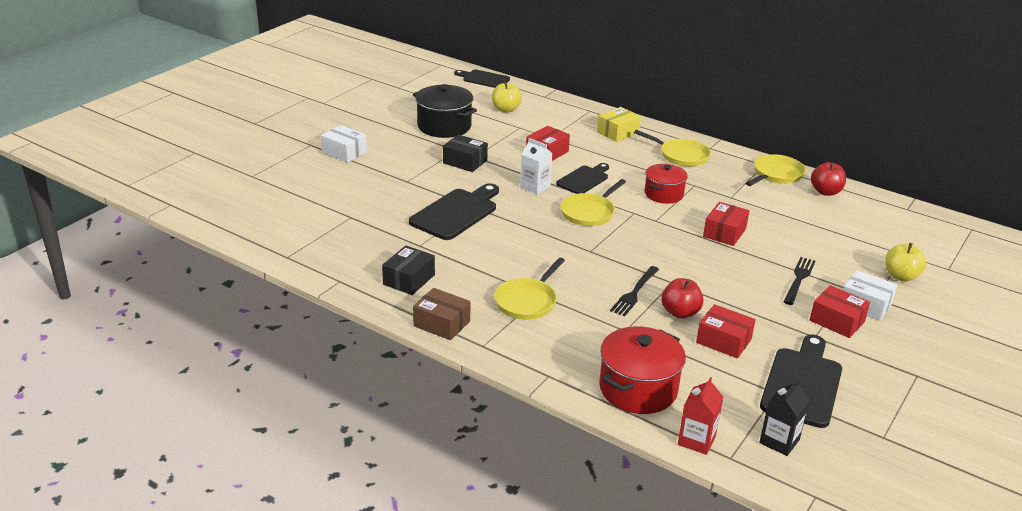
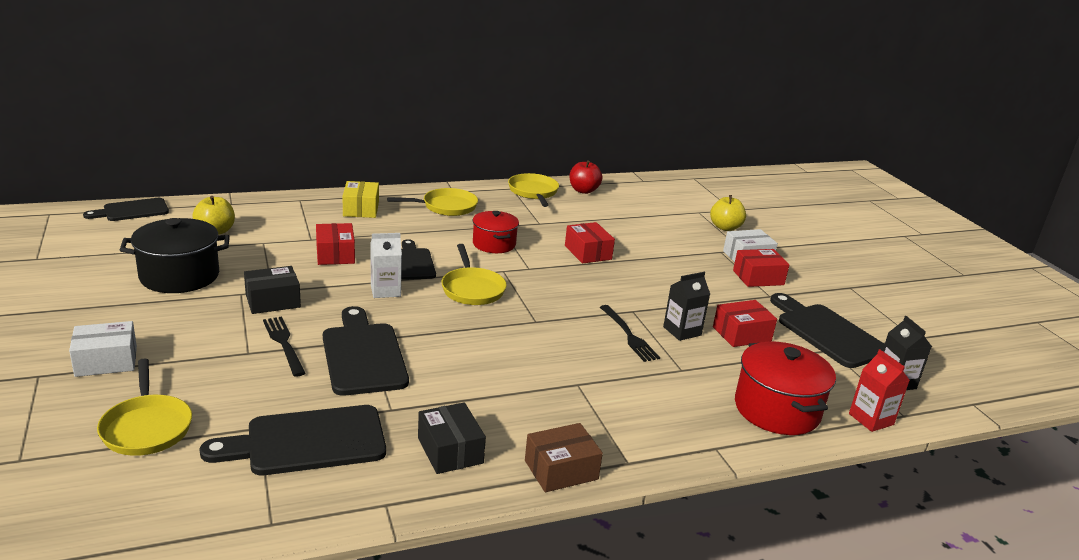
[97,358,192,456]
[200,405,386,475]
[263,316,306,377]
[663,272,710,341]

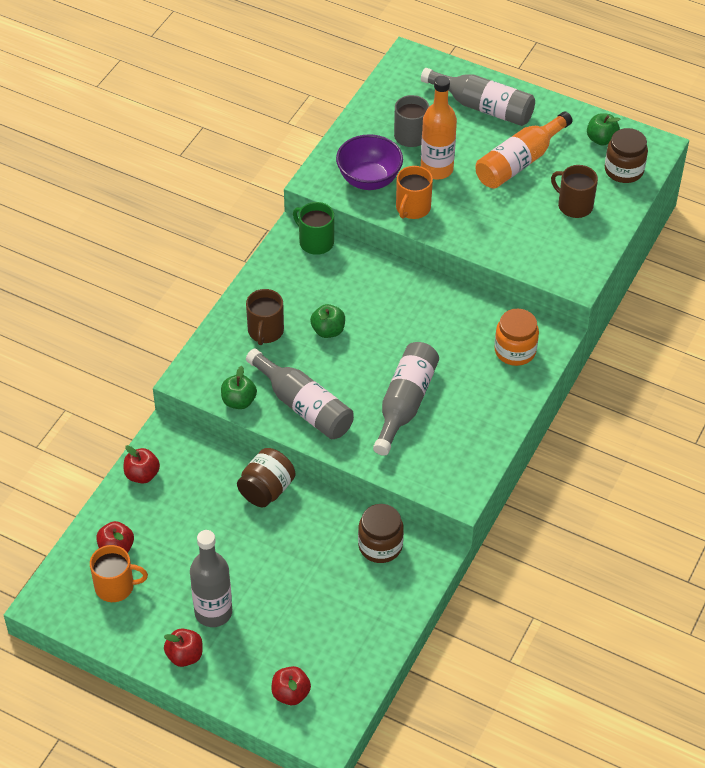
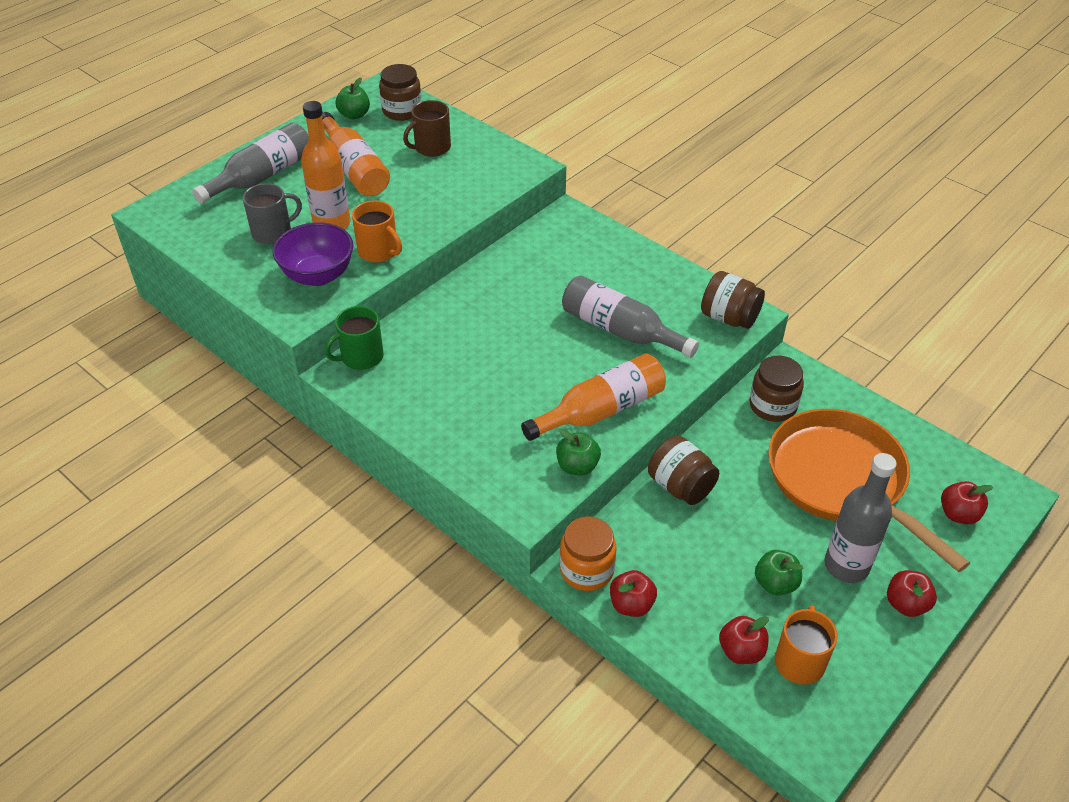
[521,353,666,441]
[560,516,617,591]
[701,271,765,329]
[755,550,803,595]
[768,409,970,572]
[246,289,284,345] (first image)

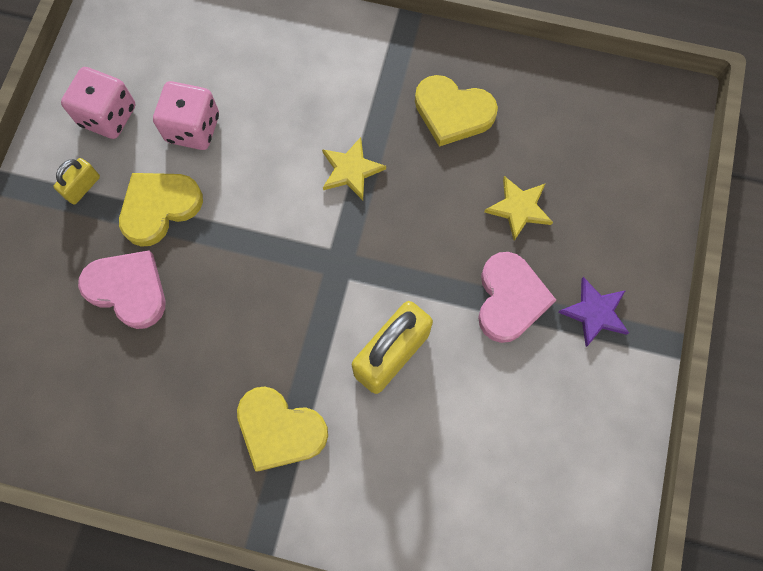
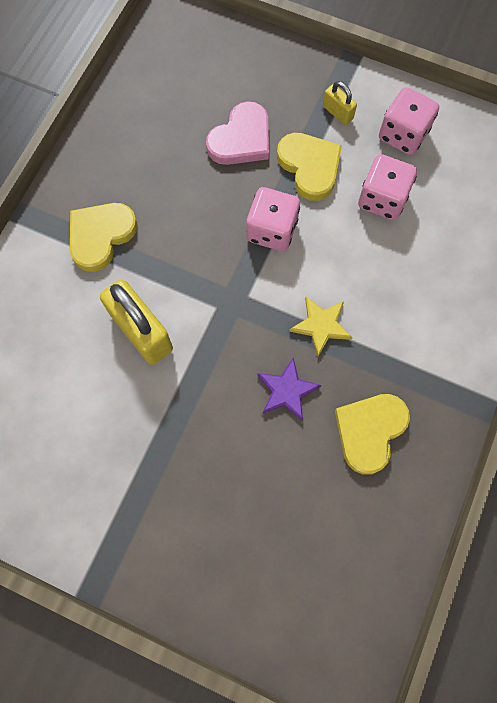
[246,187,300,251]
[258,357,321,421]
[478,252,556,343] (first image)
[484,176,553,241] (first image)

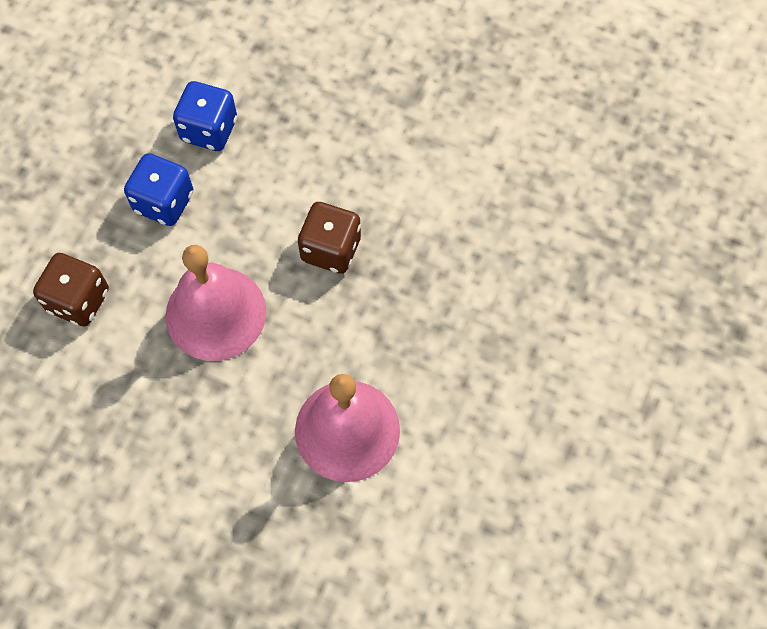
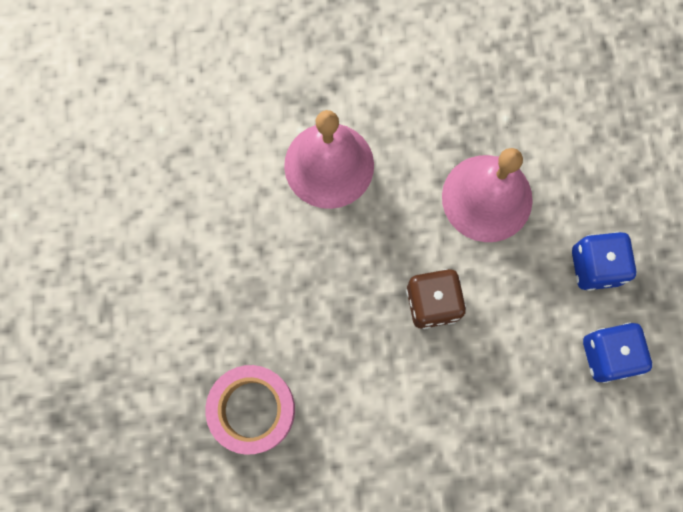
[205,365,295,455]
[33,253,109,327] (first image)

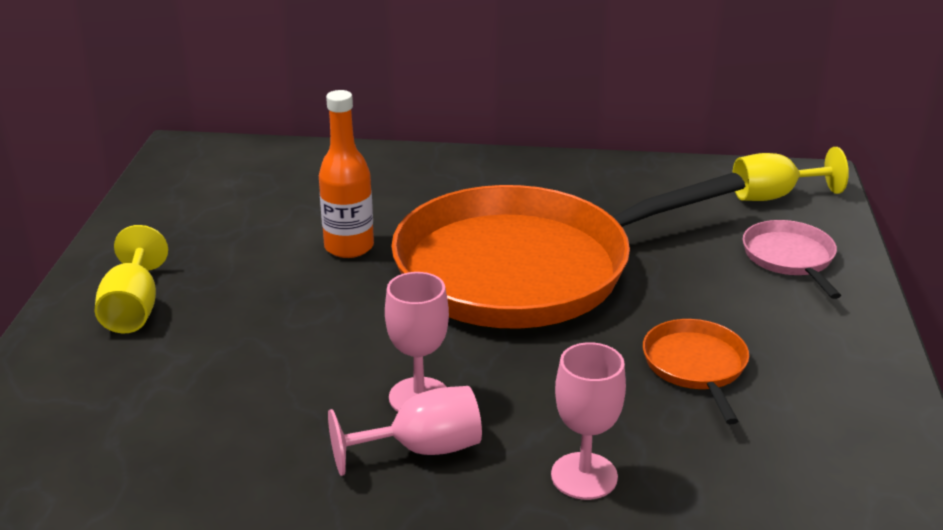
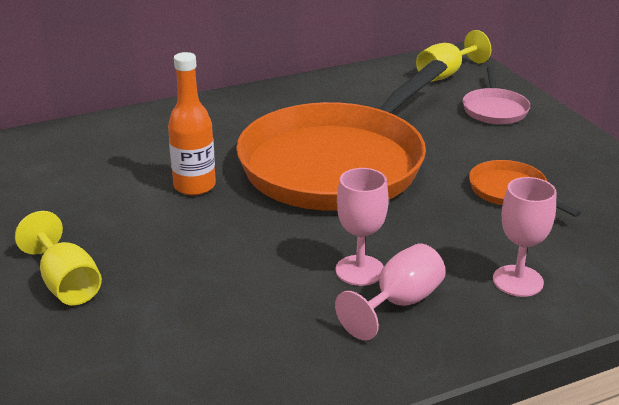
[463,66,531,124]

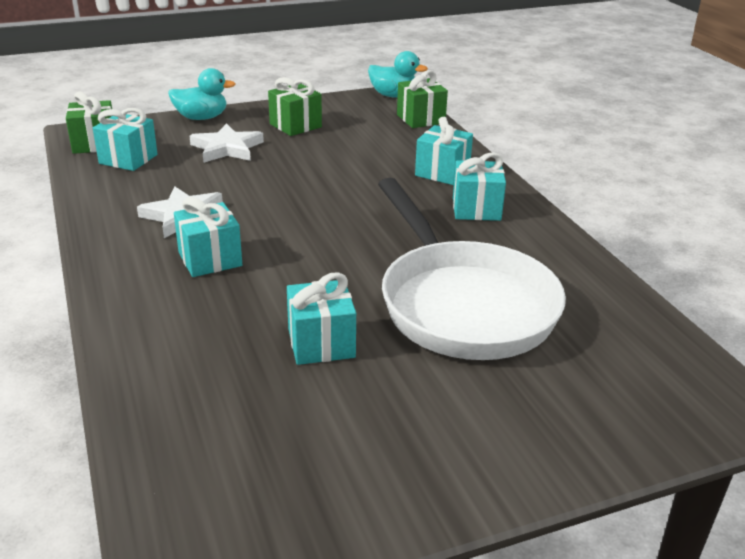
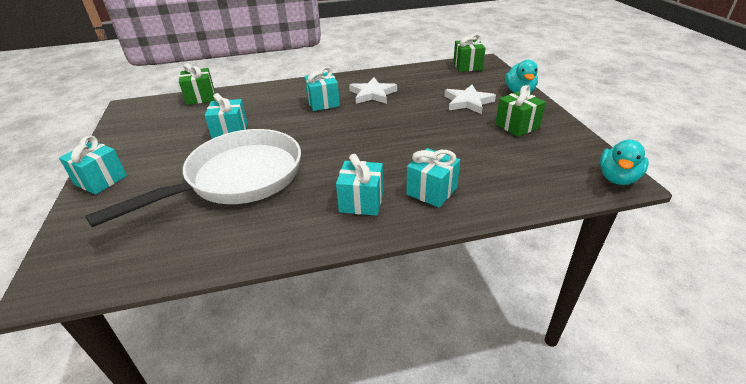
[59,135,127,195]
[86,129,301,227]
[179,63,215,105]

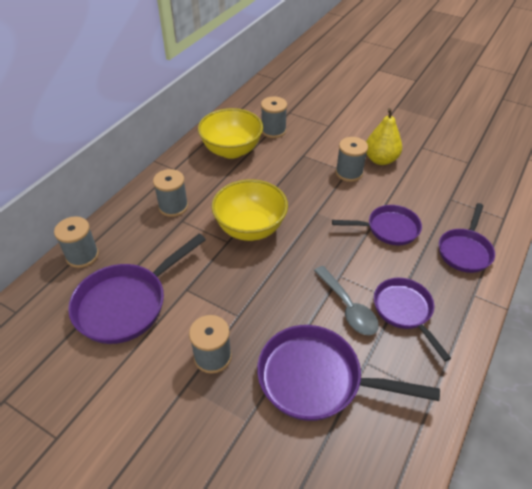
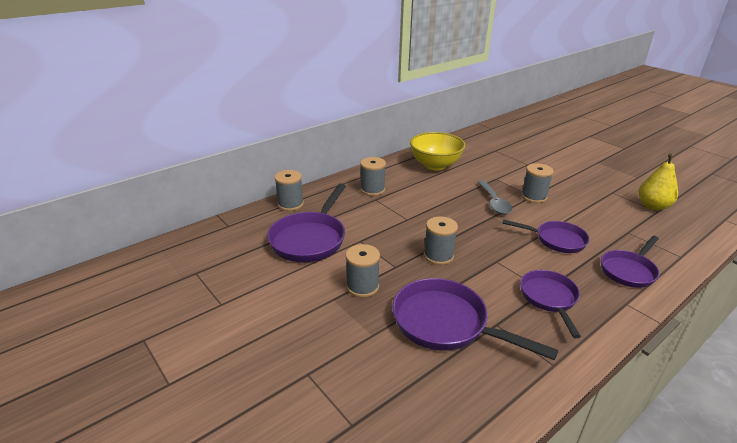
[267,183,346,262]
[424,216,458,265]
[477,180,512,214]
[638,153,678,211]
[211,179,288,241] (first image)

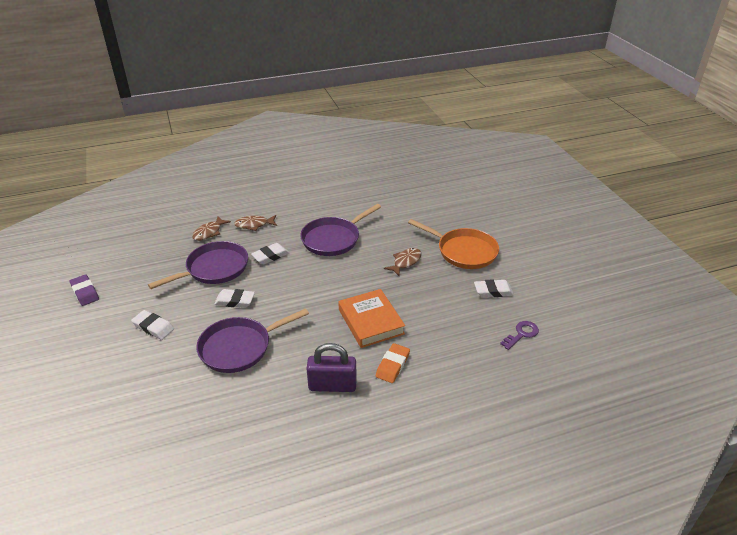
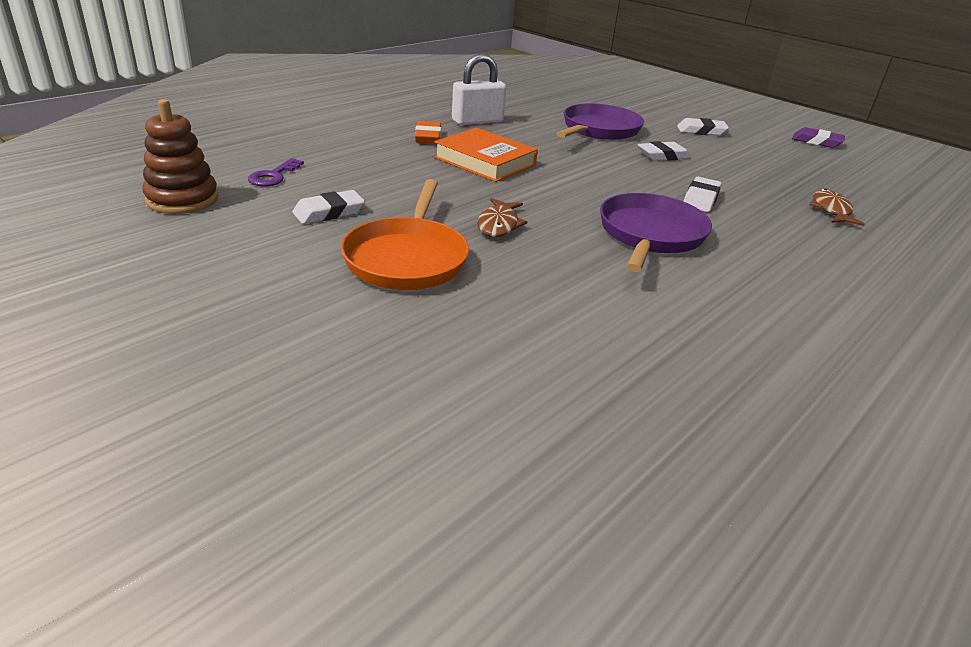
[142,99,219,214]
[341,179,469,290]
[452,53,506,125]
[148,241,248,289] (first image)
[234,215,277,231] (first image)

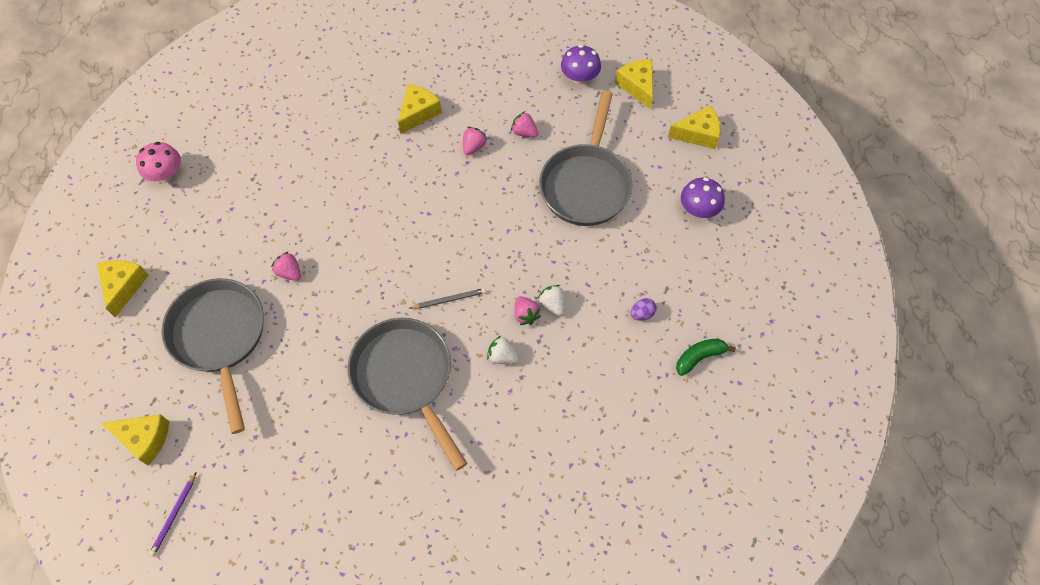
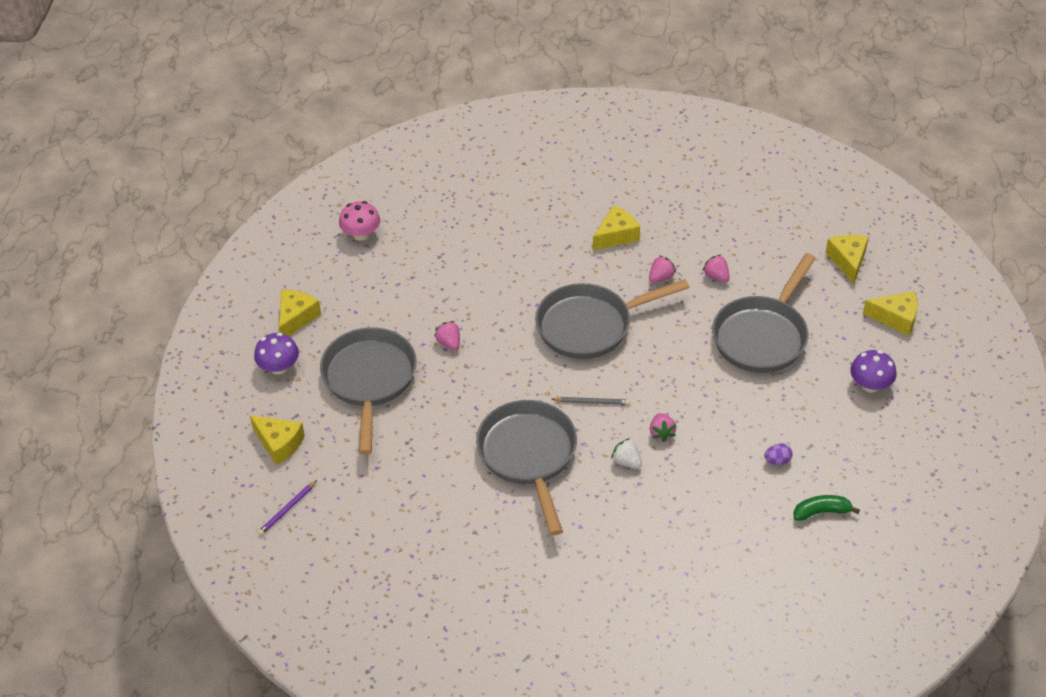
[254,333,299,375]
[535,279,689,359]
[538,285,565,316] (first image)

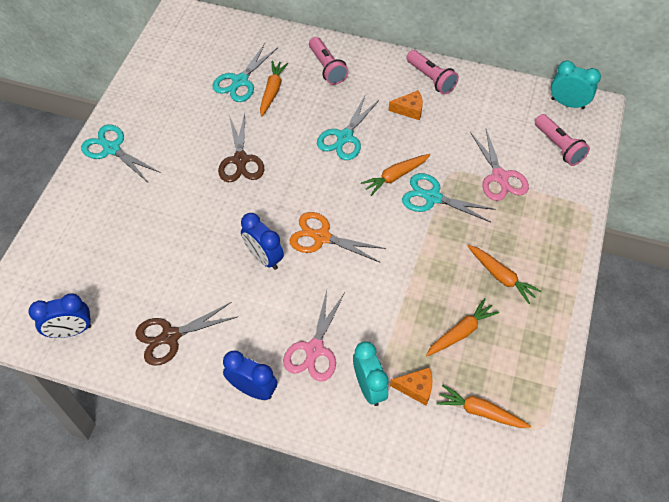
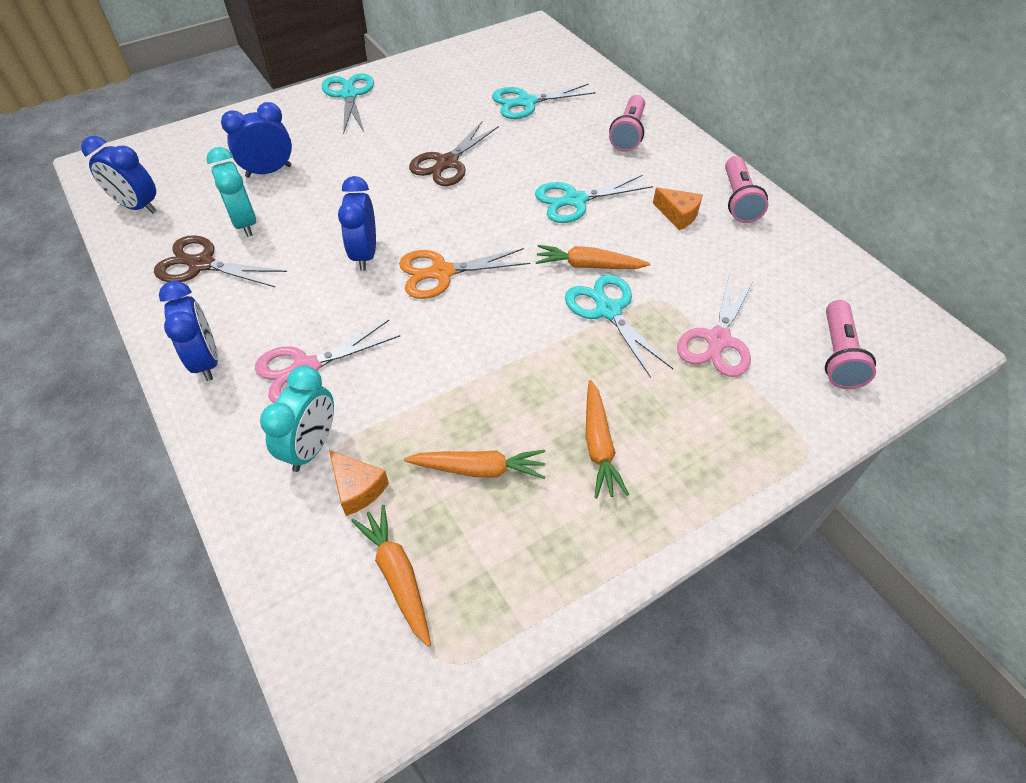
[206,147,256,237]
[221,102,292,178]
[399,248,530,299]
[260,60,288,116] (first image)

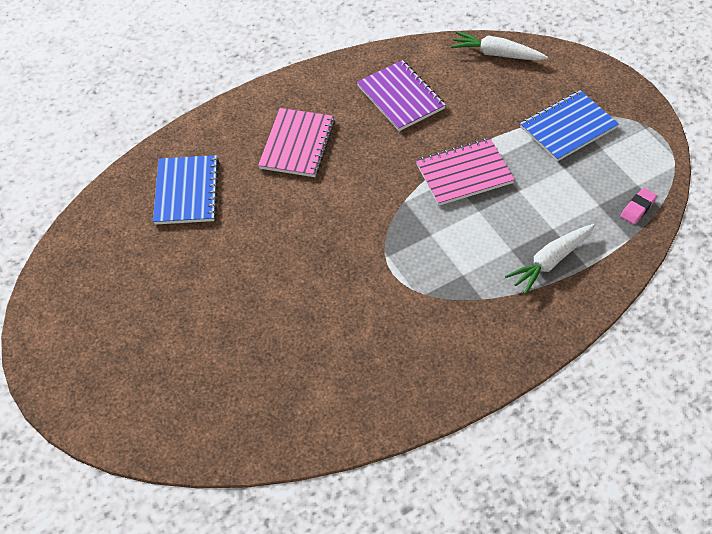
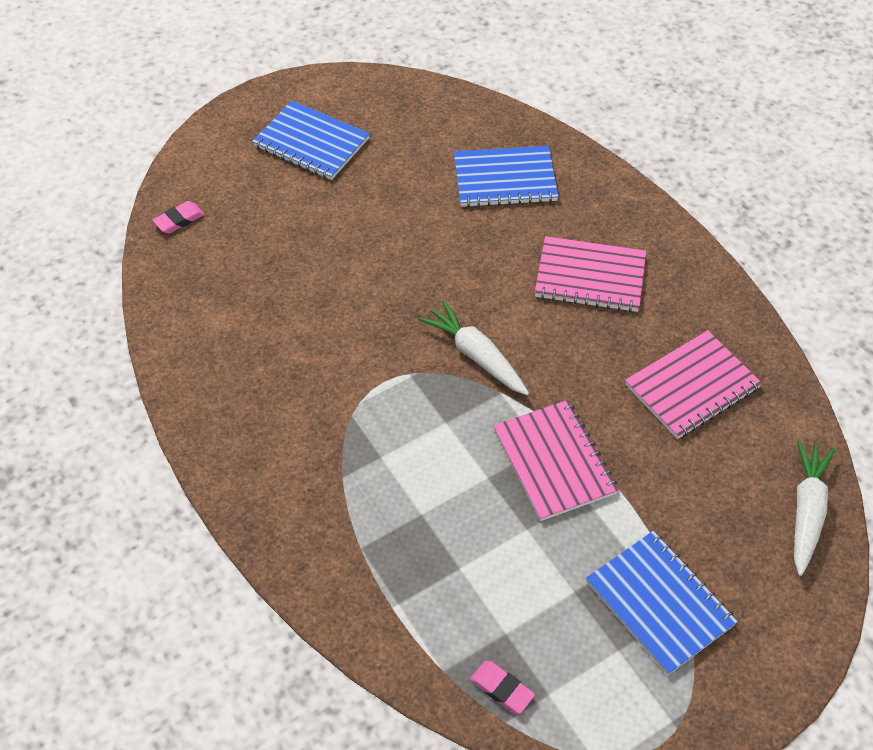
[152,201,205,233]
[252,101,370,180]
[419,301,529,395]
[625,330,762,439]

